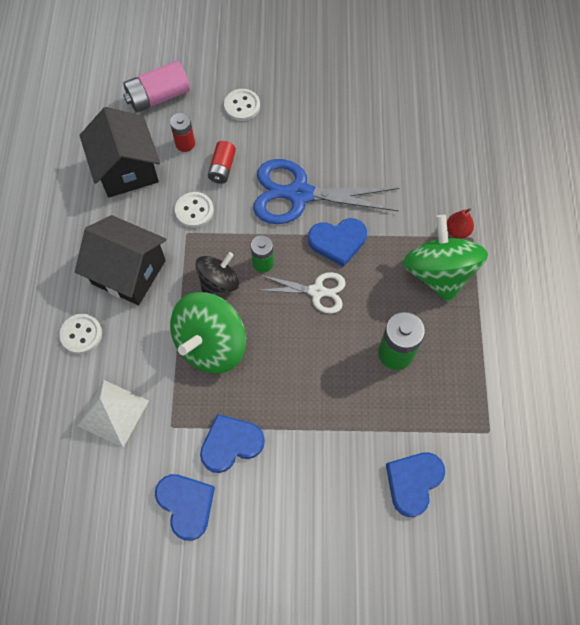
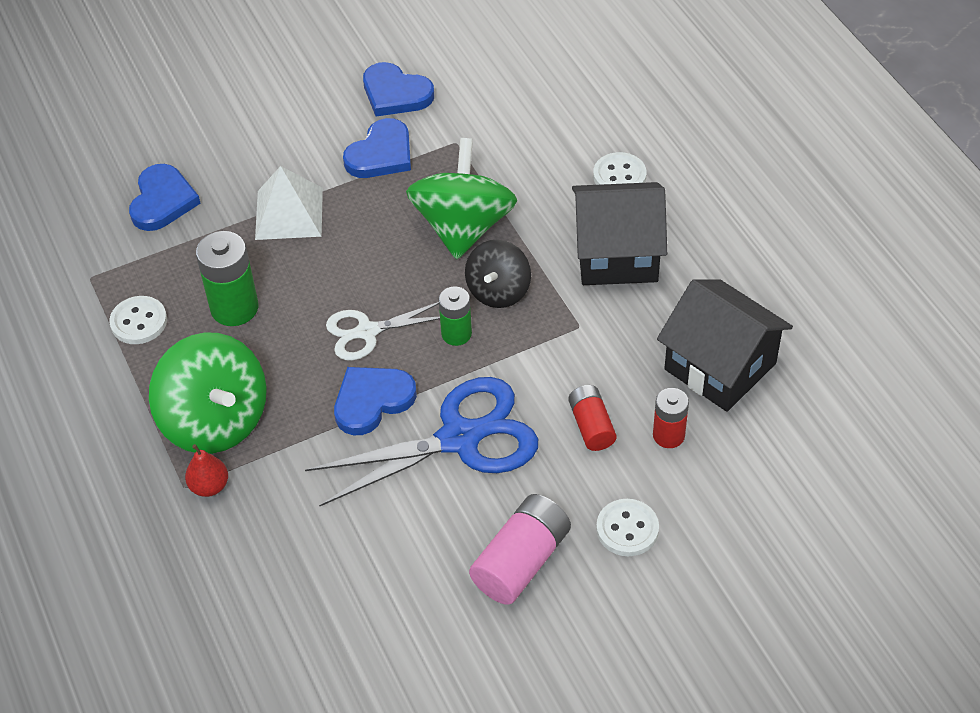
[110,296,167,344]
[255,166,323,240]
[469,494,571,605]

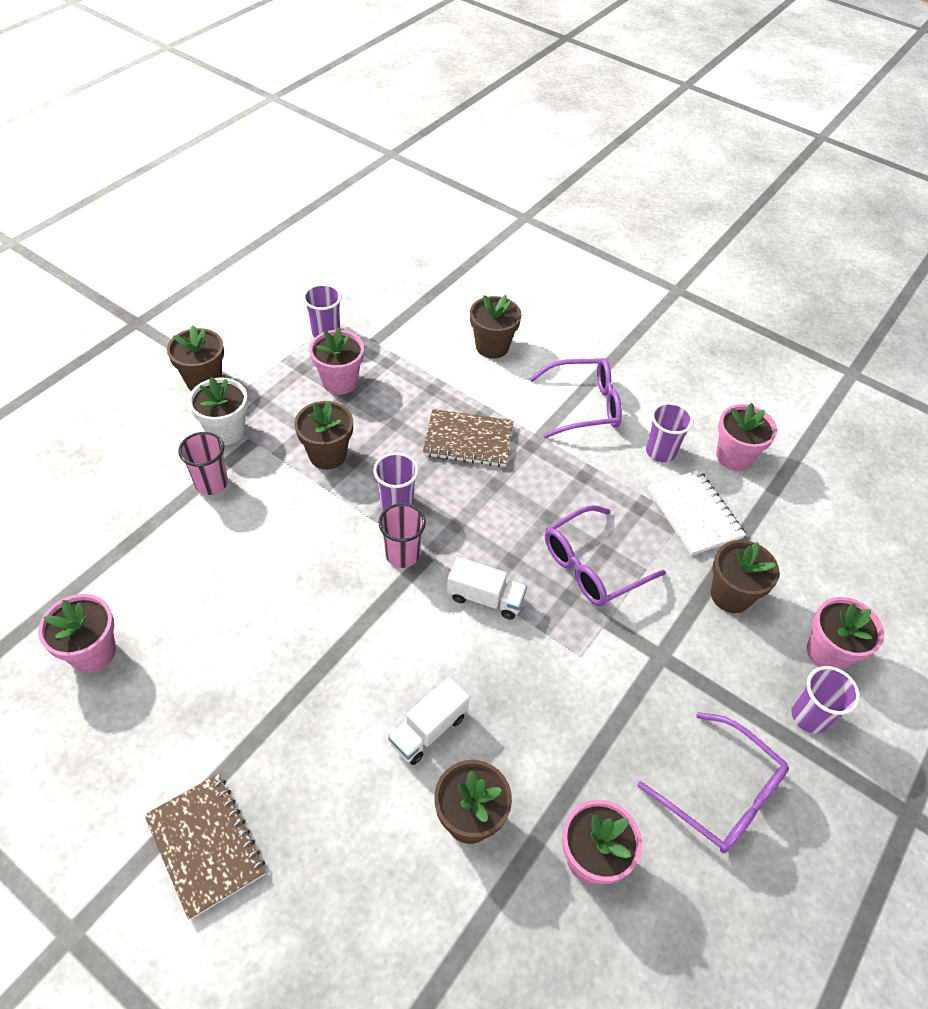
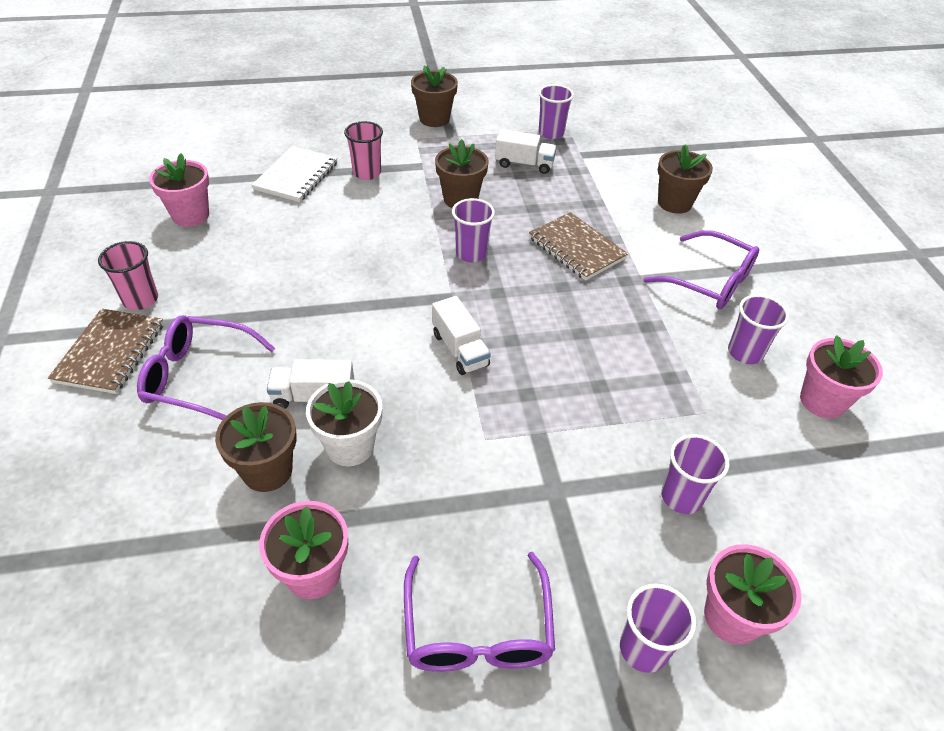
[98,241,158,310]
[137,315,275,420]
[252,146,338,202]
[306,379,382,466]
[495,129,557,174]
[661,434,730,514]

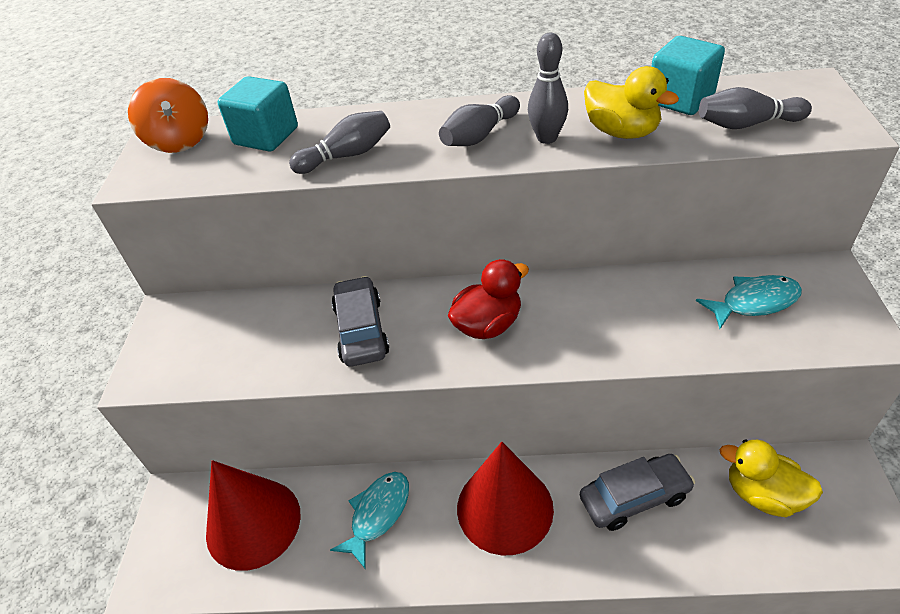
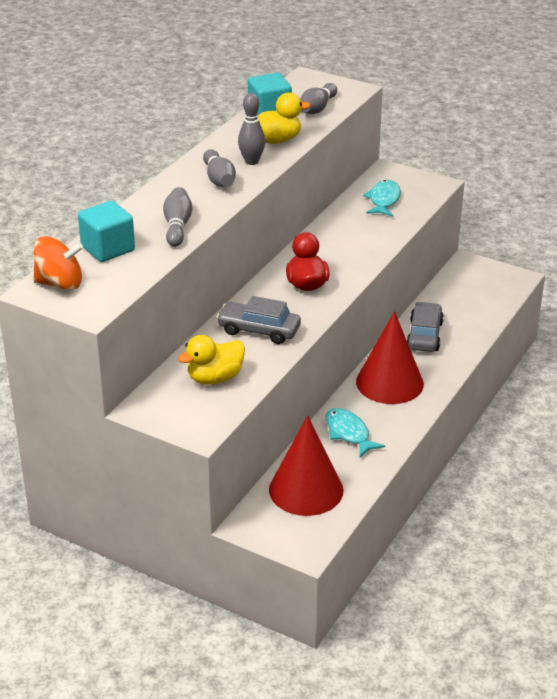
[178,335,245,385]

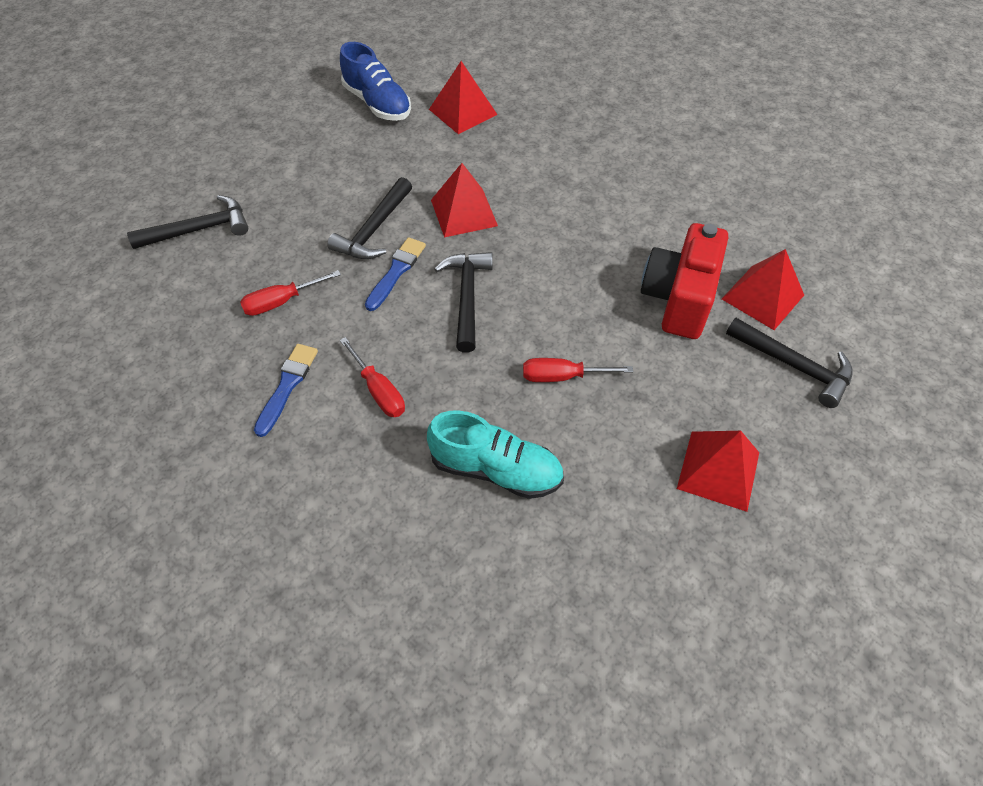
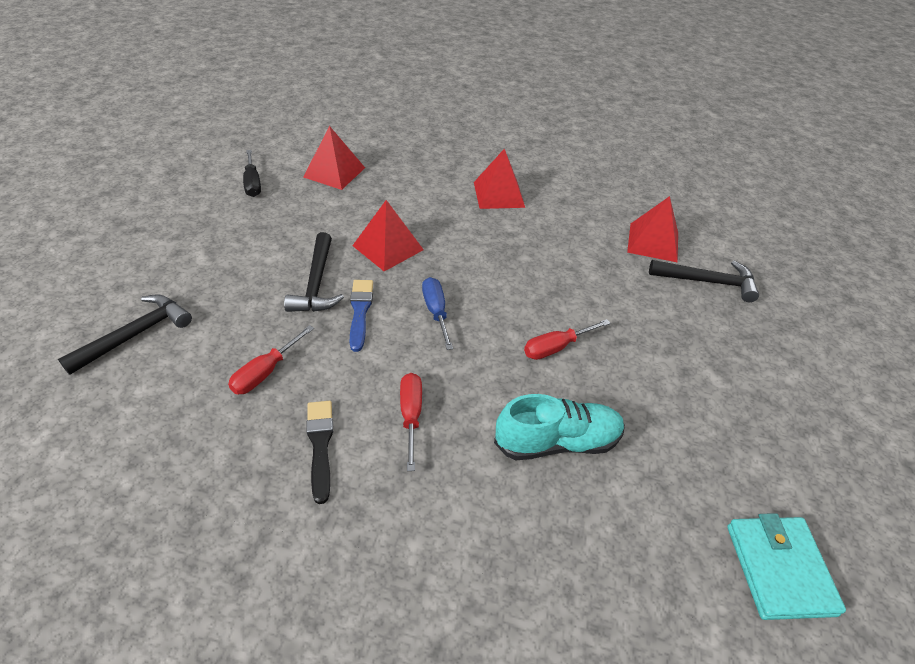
[243,150,261,197]
[306,401,333,504]
[400,373,422,471]
[422,277,453,350]
[474,149,525,209]
[727,513,846,620]
[641,223,728,339] (first image)

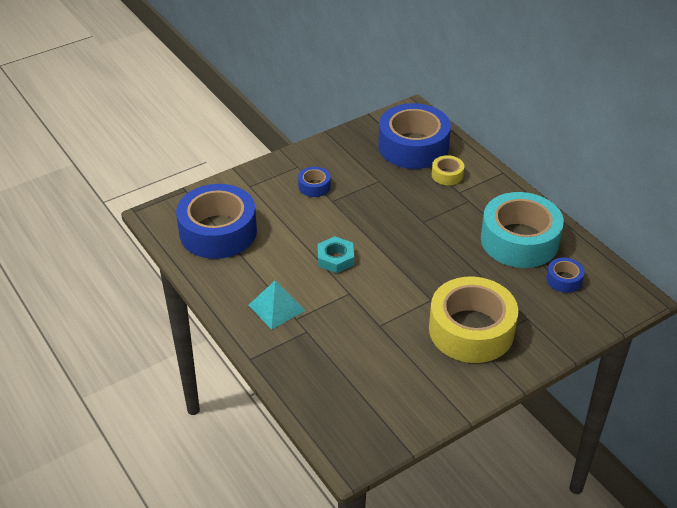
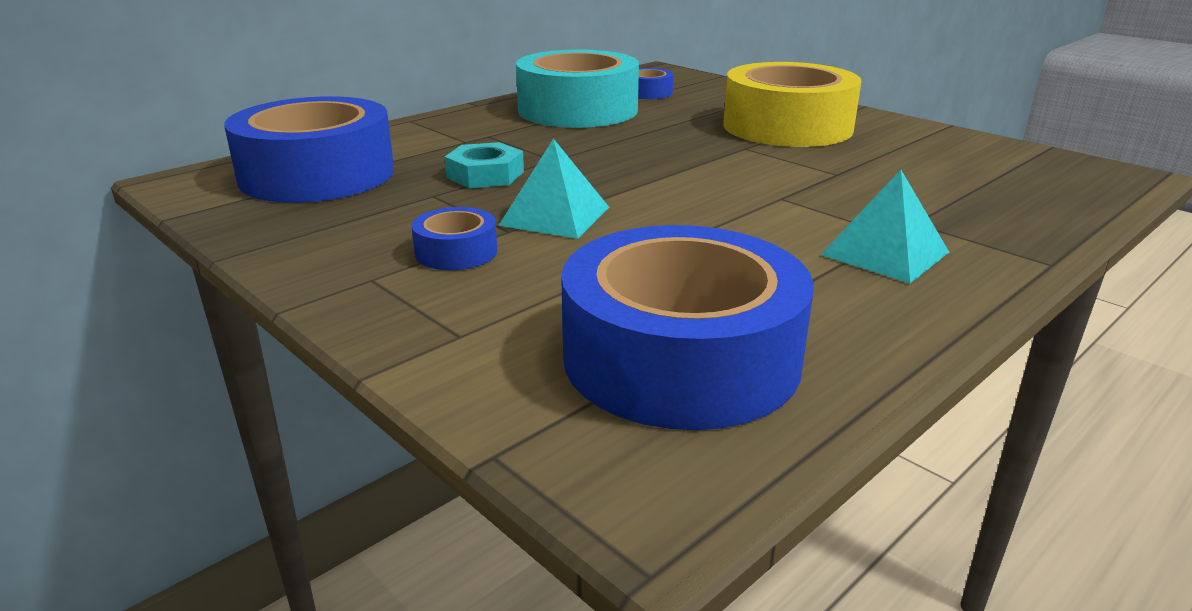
[444,142,524,188]
[498,139,610,239]
[432,155,464,185] (first image)

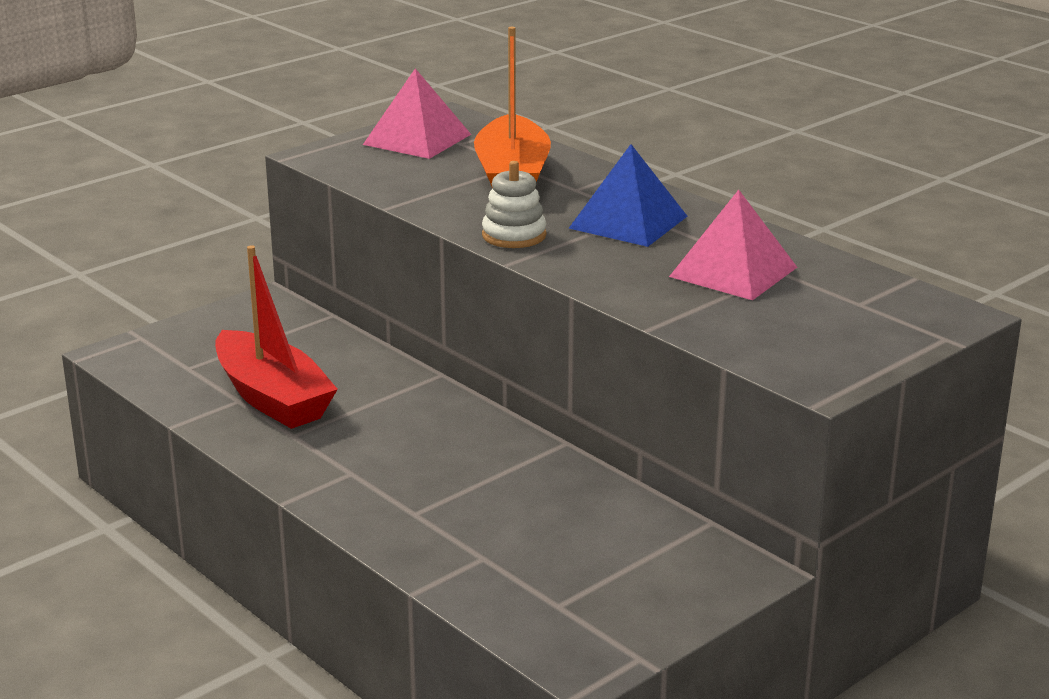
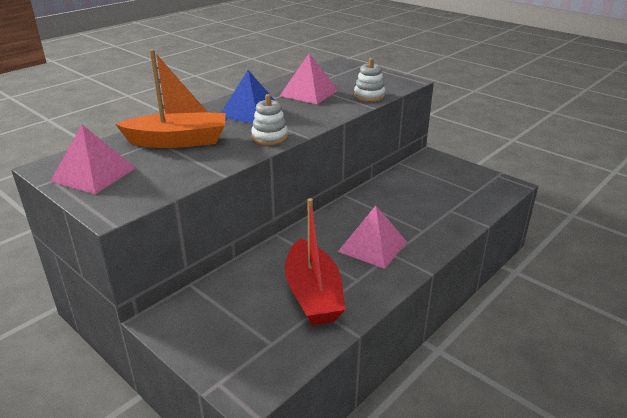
[285,198,345,325]
[338,206,407,269]
[354,58,386,102]

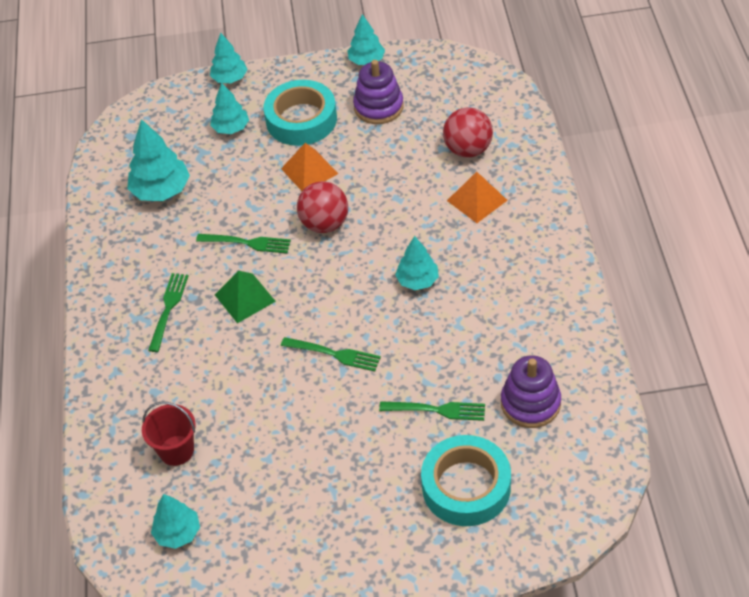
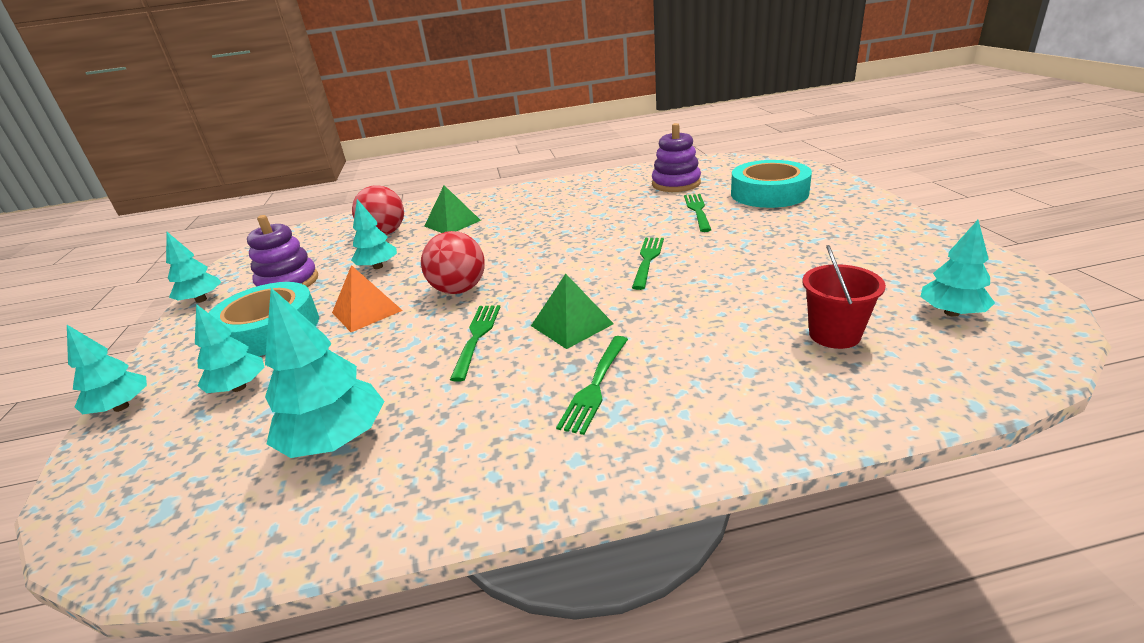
[351,199,397,269]
[424,185,481,233]
[556,336,628,435]

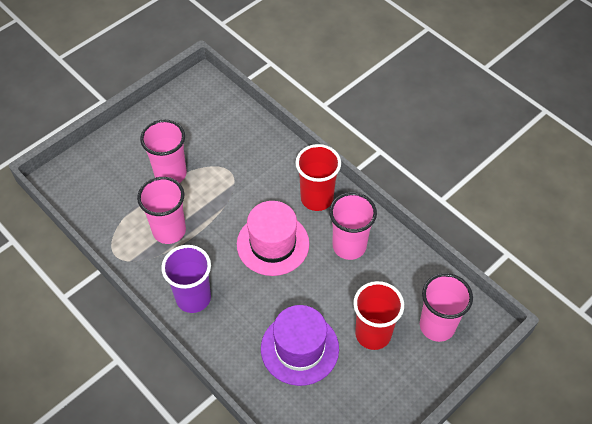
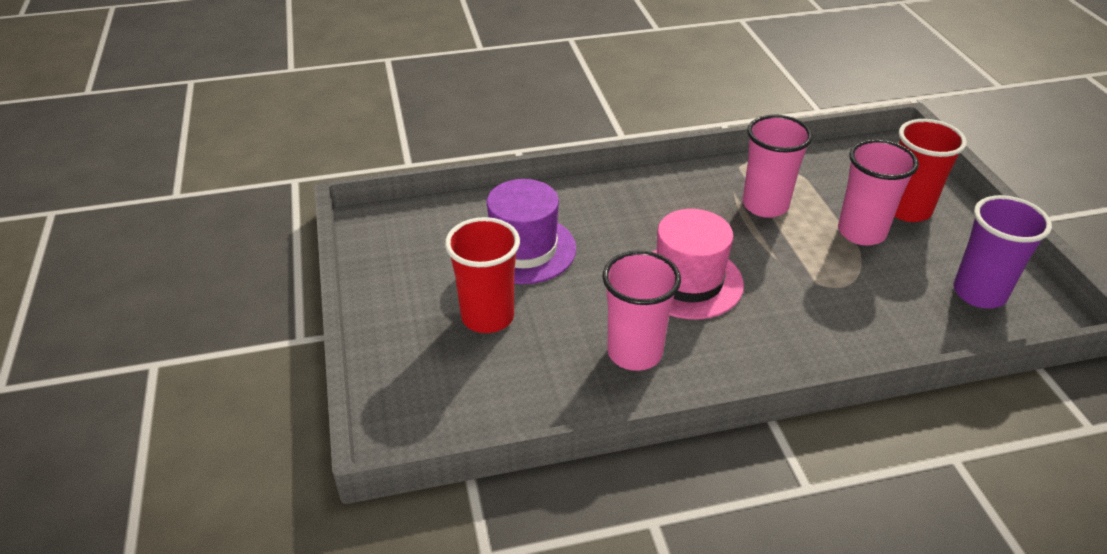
[894,119,967,222]
[953,195,1052,308]
[420,273,473,342] (first image)

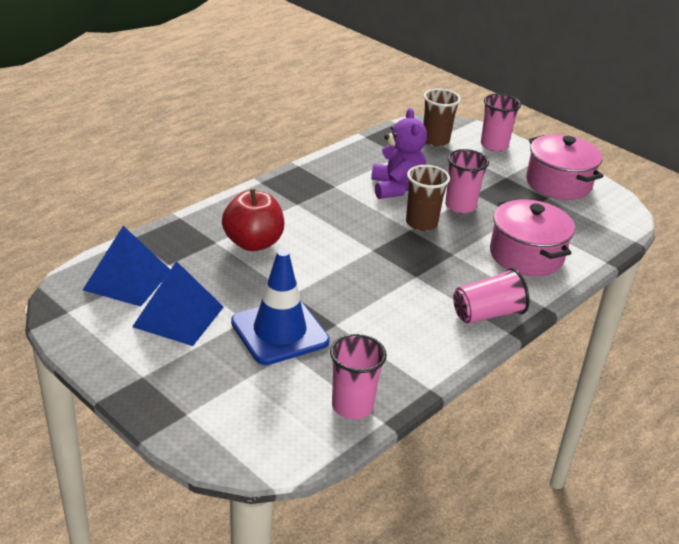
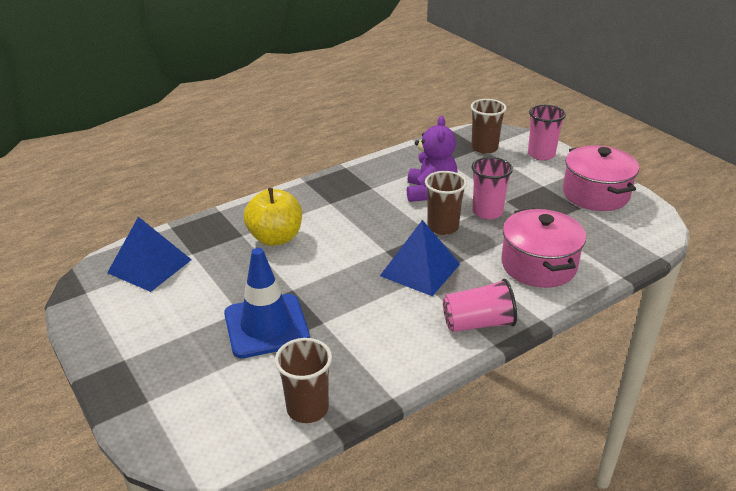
[244,188,302,246]
[275,338,332,423]
[380,220,460,296]

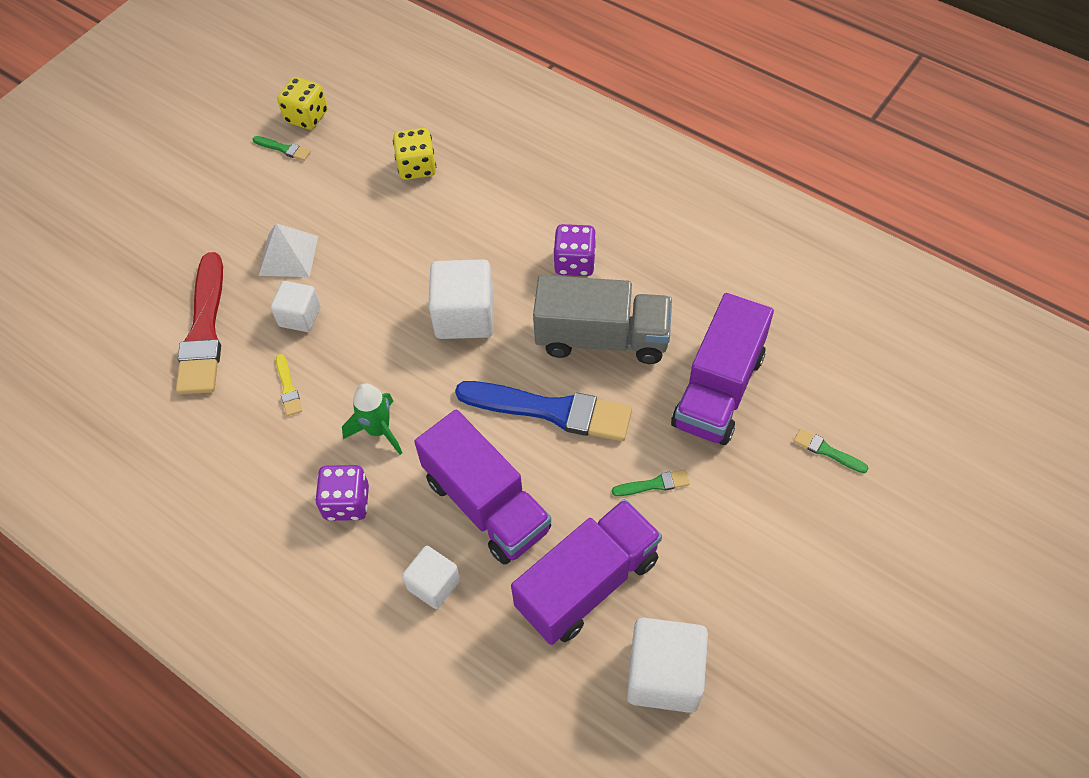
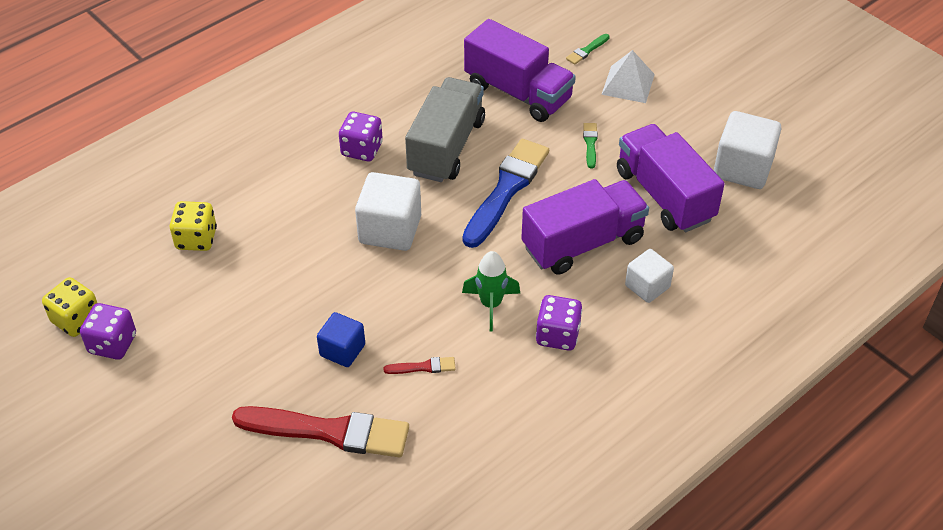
[80,303,136,360]
[317,312,365,367]
[383,357,456,374]
[601,50,655,103]

